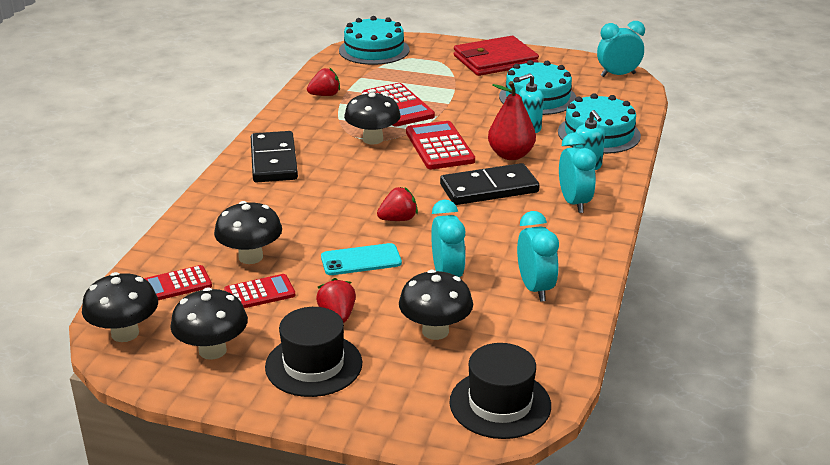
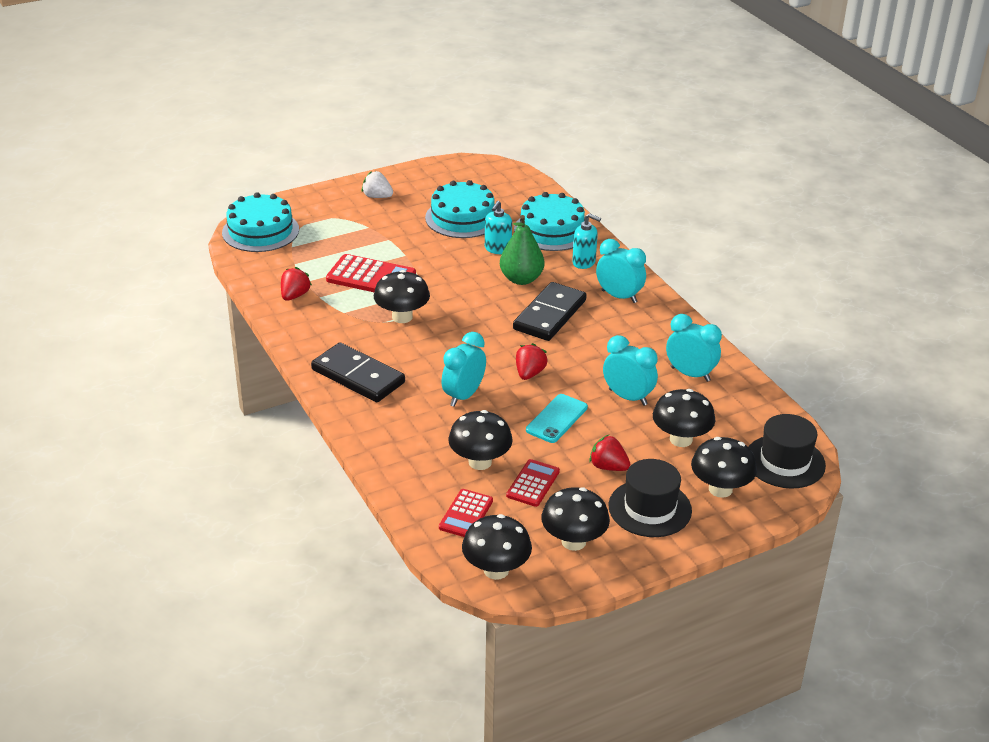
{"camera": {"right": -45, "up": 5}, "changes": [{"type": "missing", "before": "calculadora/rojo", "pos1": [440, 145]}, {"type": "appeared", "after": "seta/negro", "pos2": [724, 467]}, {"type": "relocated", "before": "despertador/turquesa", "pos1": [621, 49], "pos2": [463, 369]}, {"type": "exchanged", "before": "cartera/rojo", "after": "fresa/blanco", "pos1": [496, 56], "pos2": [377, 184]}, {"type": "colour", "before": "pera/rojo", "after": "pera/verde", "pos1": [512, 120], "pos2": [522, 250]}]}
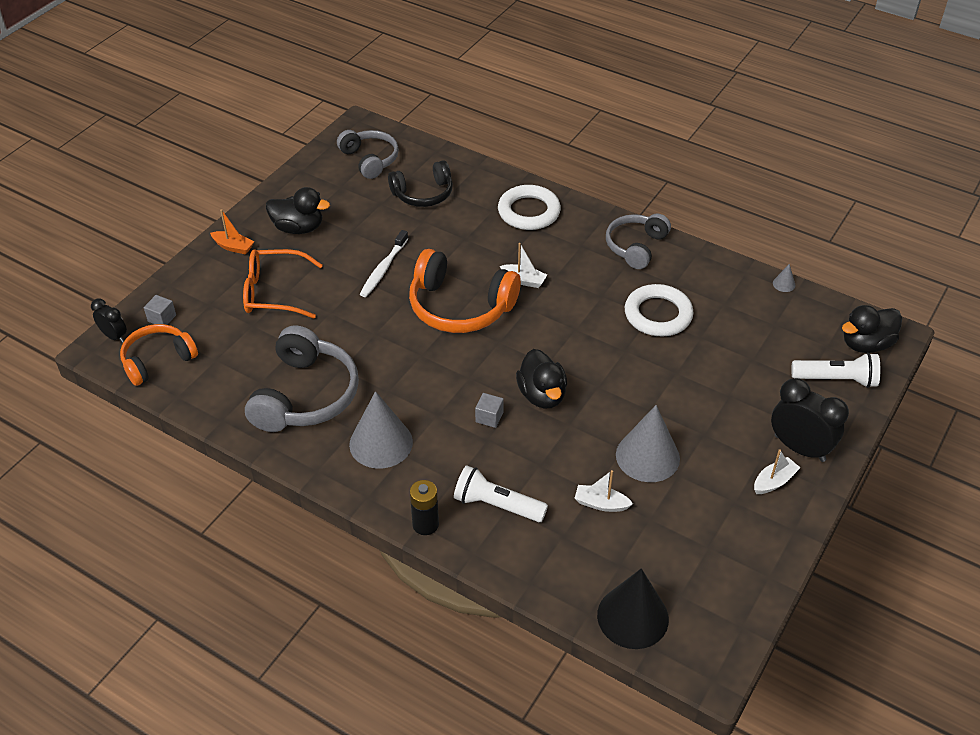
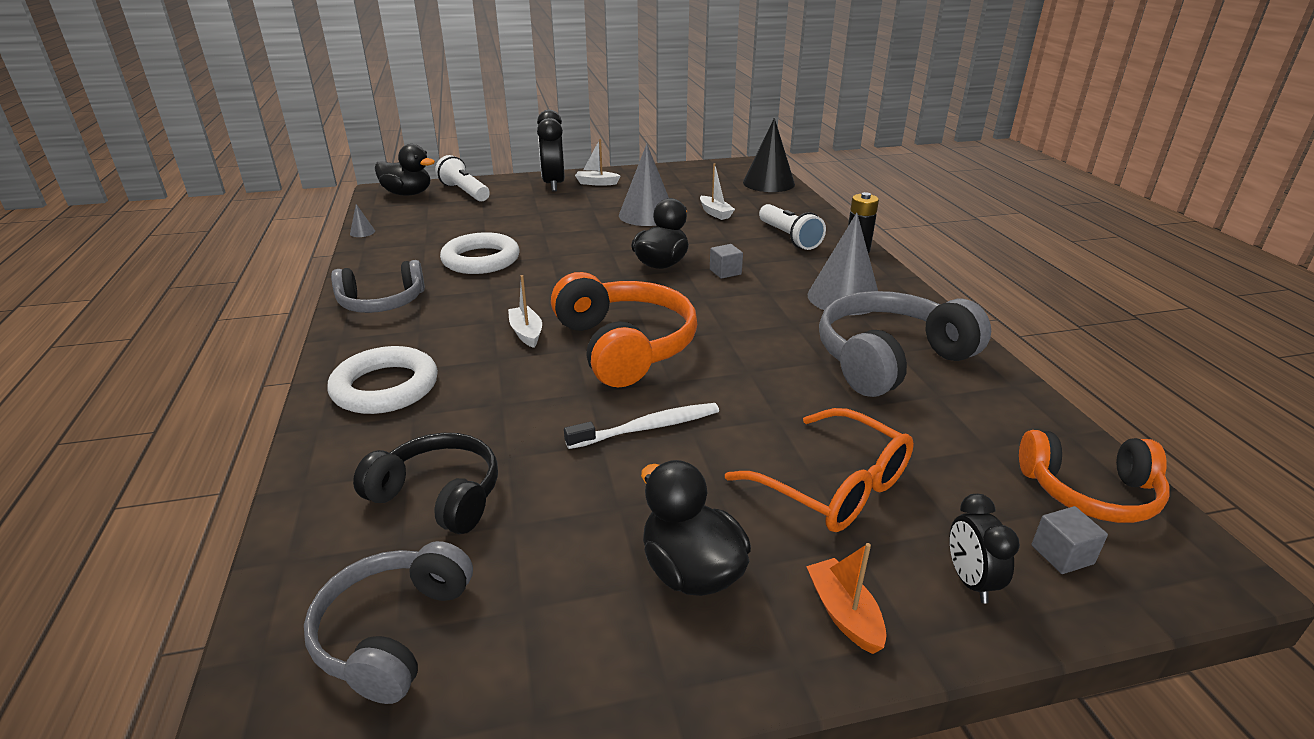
{"camera": {"right": -135, "up": -15}, "changes": [{"type": "relocated", "before": "despertador/negro", "pos1": [109, 321], "pos2": [984, 549]}]}
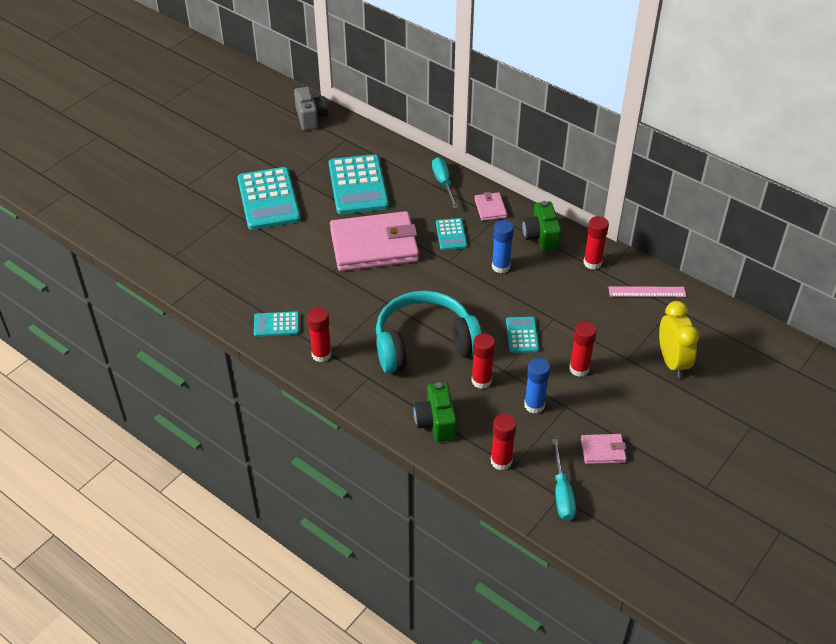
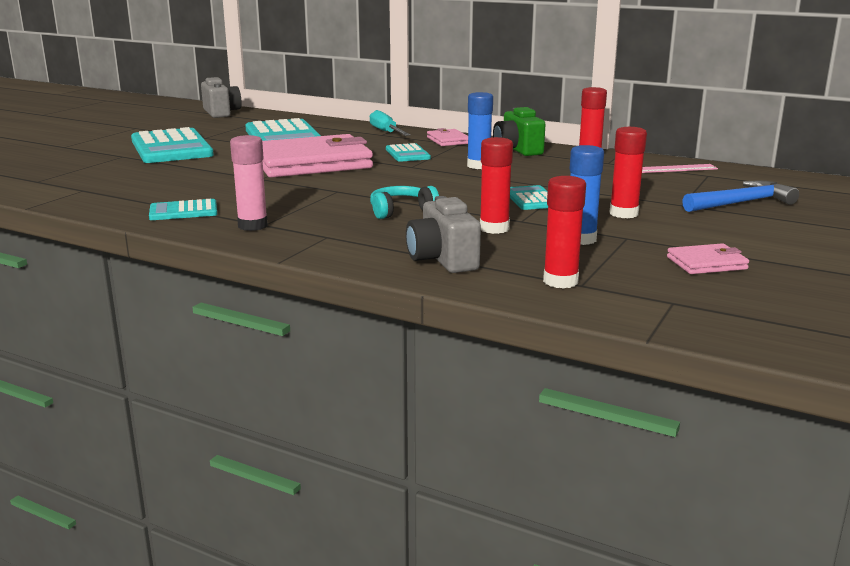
{"camera": {"right": -10, "up": -25}, "changes": [{"type": "missing", "before": "destornillador/turquesa", "pos1": [564, 480]}, {"type": "exchanged", "before": "despertador/amarillo", "after": "martillo/azul", "pos1": [679, 339], "pos2": [740, 196]}, {"type": "colour", "before": "barra de pegamento/rojo", "after": "barra de pegamento/rosa", "pos1": [319, 334], "pos2": [249, 183]}, {"type": "colour", "before": "cámara/verde", "after": "cámara/gris", "pos1": [435, 412], "pos2": [443, 234]}, {"type": "size", "before": "auriculares/turquesa", "pos1": [429, 332], "pos2": [404, 202], "scale": 0.45}]}
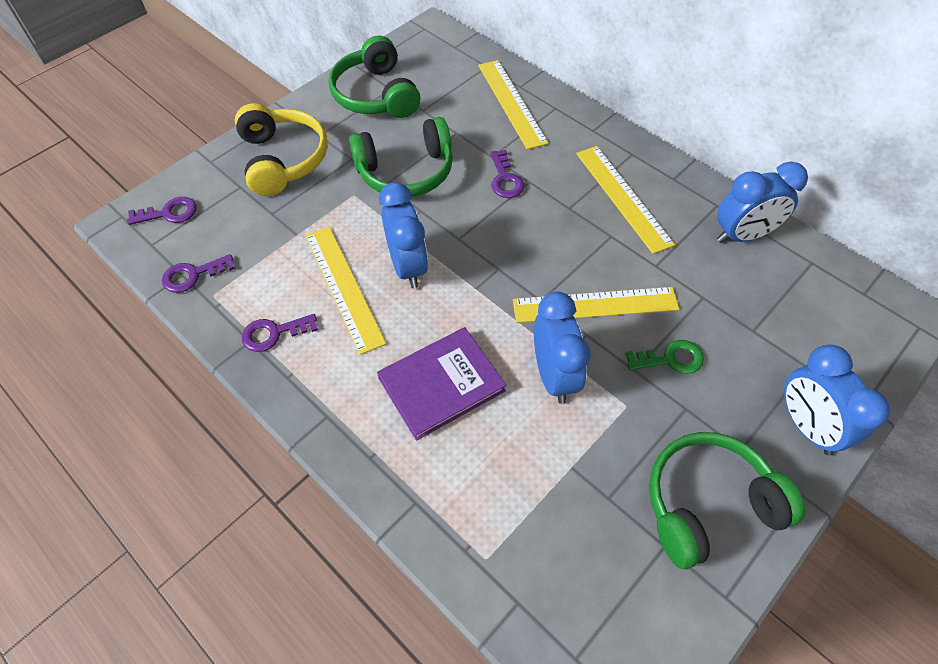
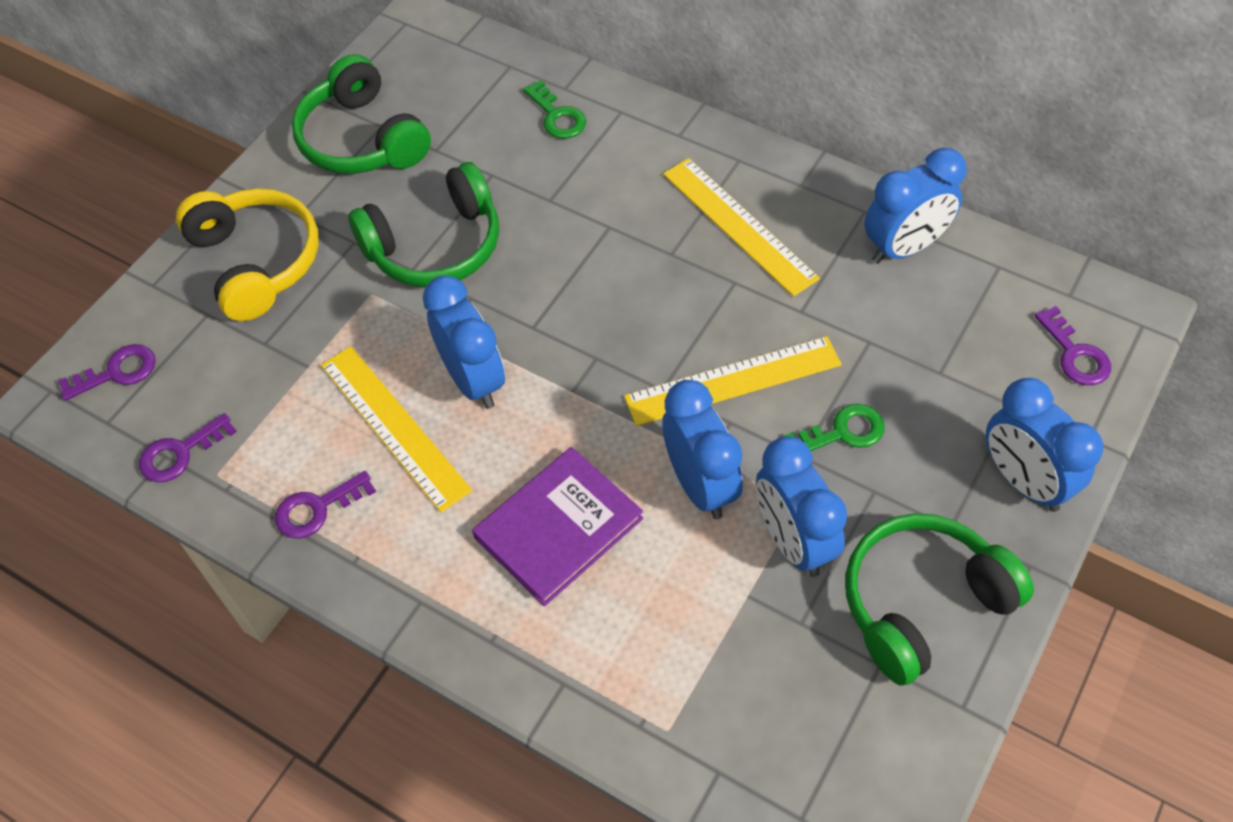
{"camera": {"right": -10, "up": 0}, "changes": [{"type": "appeared", "after": "despertador/azul", "pos2": [801, 506]}, {"type": "relocated", "before": "llave/morado", "pos1": [507, 174], "pos2": [1073, 345]}, {"type": "exchanged", "before": "regla/amarillo", "after": "llave/verde", "pos1": [513, 105], "pos2": [554, 109]}]}
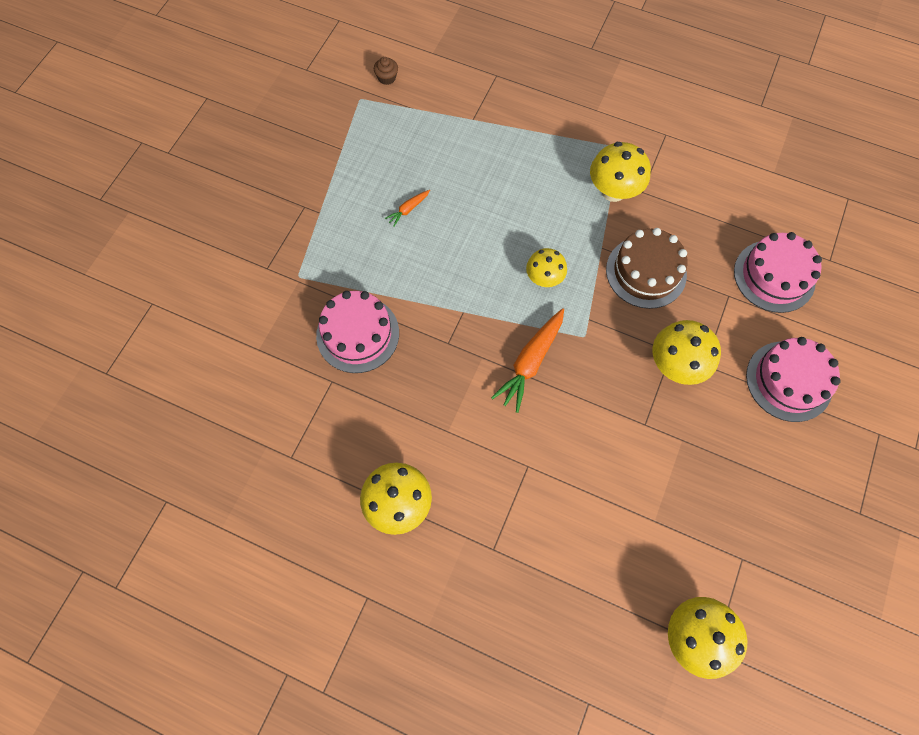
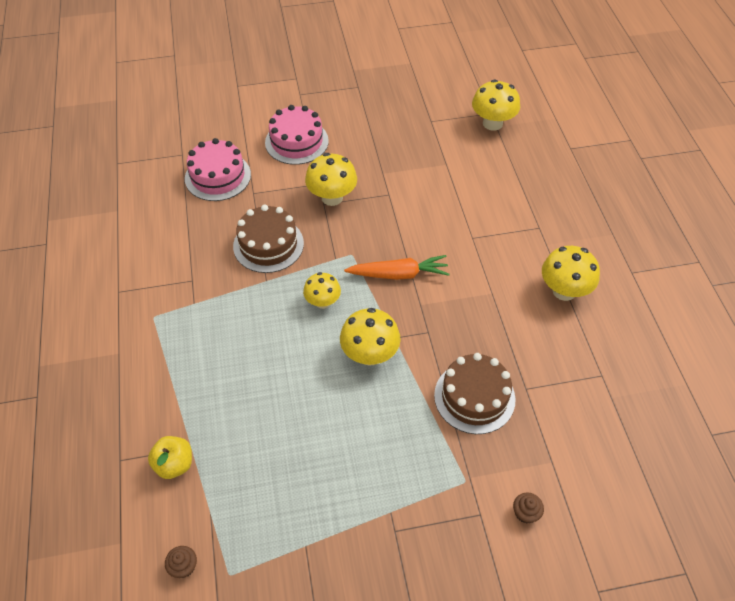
{"camera": {"right": -125, "up": -15}, "changes": [{"type": "missing", "before": "zanahoria/naranja", "pos1": [407, 208]}, {"type": "appeared", "after": "manzana/amarillo", "pos2": [170, 457]}, {"type": "appeared", "after": "magdalena/marrón", "pos2": [528, 507]}, {"type": "relocated", "before": "seta/amarillo", "pos1": [620, 172], "pos2": [370, 337]}, {"type": "colour", "before": "tarta/rosa", "after": "tarta/marrón", "pos1": [357, 332], "pos2": [475, 393]}]}
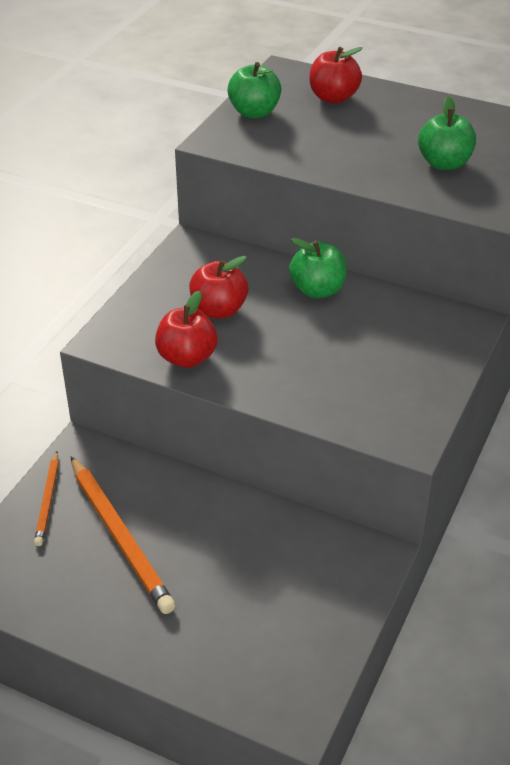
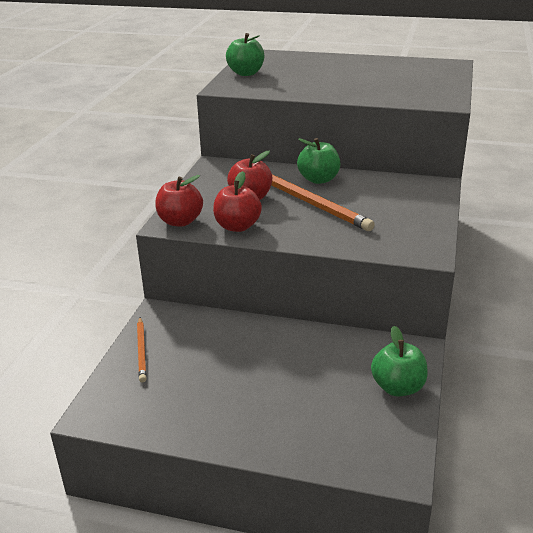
{"camera": {"right": -10, "up": -10}, "changes": [{"type": "relocated", "before": "lápiz/naranja", "pos1": [123, 535], "pos2": [323, 202]}, {"type": "relocated", "before": "manzana/rojo", "pos1": [336, 75], "pos2": [179, 201]}, {"type": "relocated", "before": "manzana/verde", "pos1": [447, 133], "pos2": [399, 361]}]}
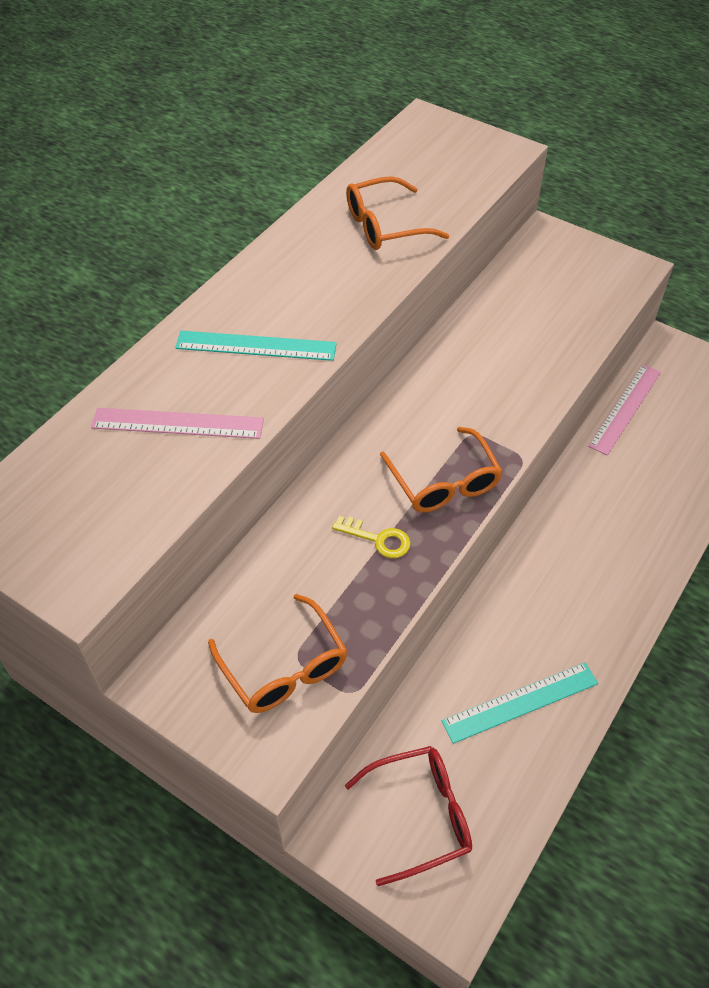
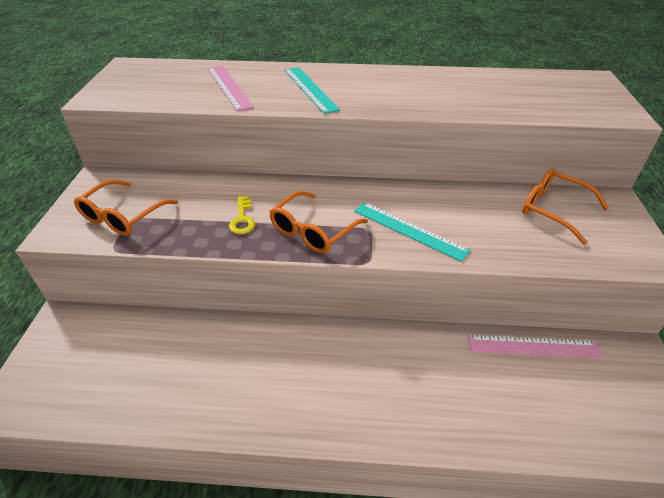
{"camera": {"right": 60, "up": -10}, "changes": [{"type": "missing", "before": "gafas/rojo", "pos1": [408, 816]}, {"type": "relocated", "before": "gafas/naranja", "pos1": [398, 213], "pos2": [565, 206]}, {"type": "relocated", "before": "regla/turquesa", "pos1": [520, 703], "pos2": [412, 232]}]}
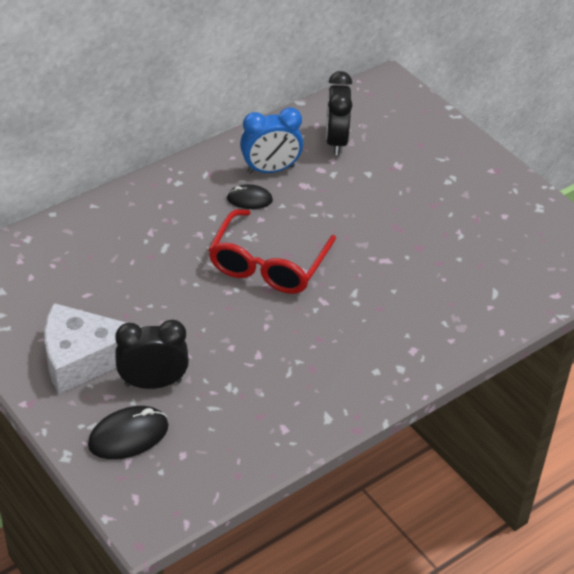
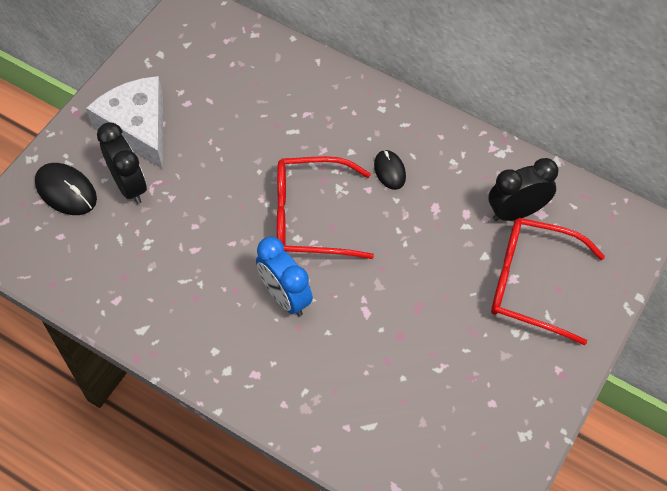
{"camera": {"right": 70, "up": 15}, "changes": [{"type": "appeared", "after": "gafas/rojo", "pos2": [548, 281]}, {"type": "relocated", "before": "despertador/azul", "pos1": [271, 140], "pos2": [284, 276]}]}
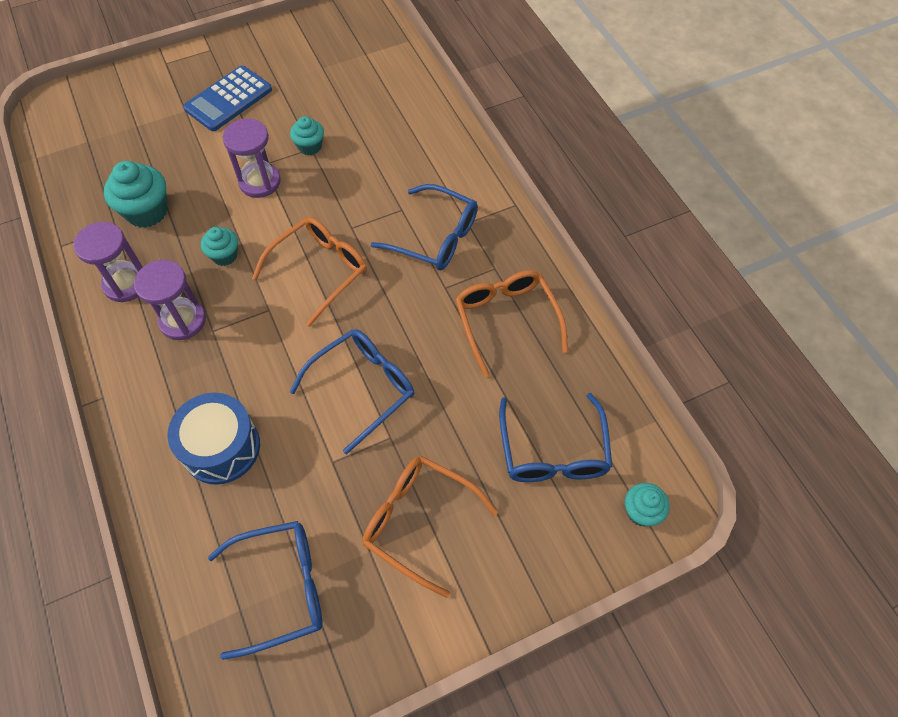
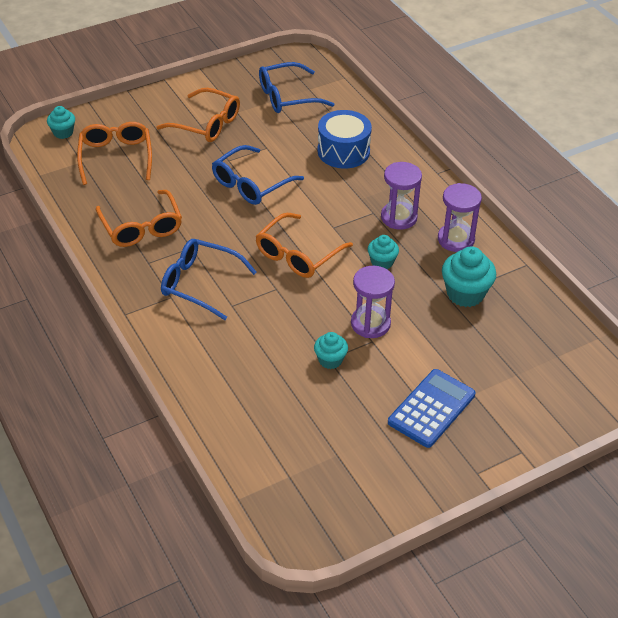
{"camera": {"right": 175, "up": -15}, "changes": [{"type": "colour", "before": "gafas/azul", "after": "gafas/naranja", "pos1": [555, 437], "pos2": [114, 153]}]}
